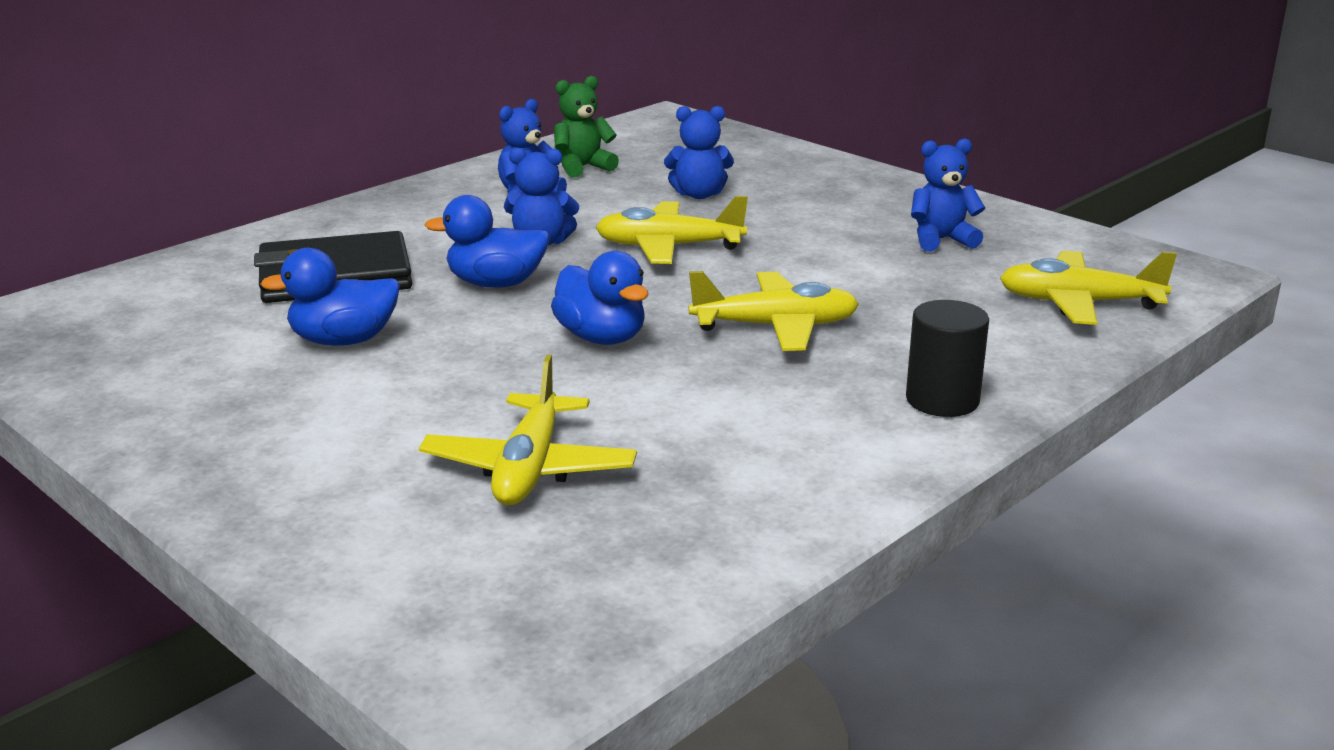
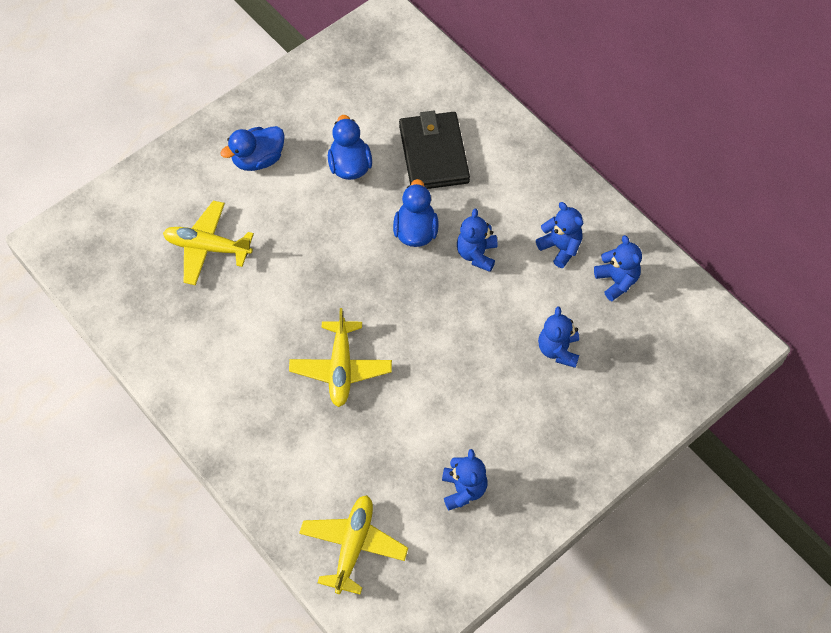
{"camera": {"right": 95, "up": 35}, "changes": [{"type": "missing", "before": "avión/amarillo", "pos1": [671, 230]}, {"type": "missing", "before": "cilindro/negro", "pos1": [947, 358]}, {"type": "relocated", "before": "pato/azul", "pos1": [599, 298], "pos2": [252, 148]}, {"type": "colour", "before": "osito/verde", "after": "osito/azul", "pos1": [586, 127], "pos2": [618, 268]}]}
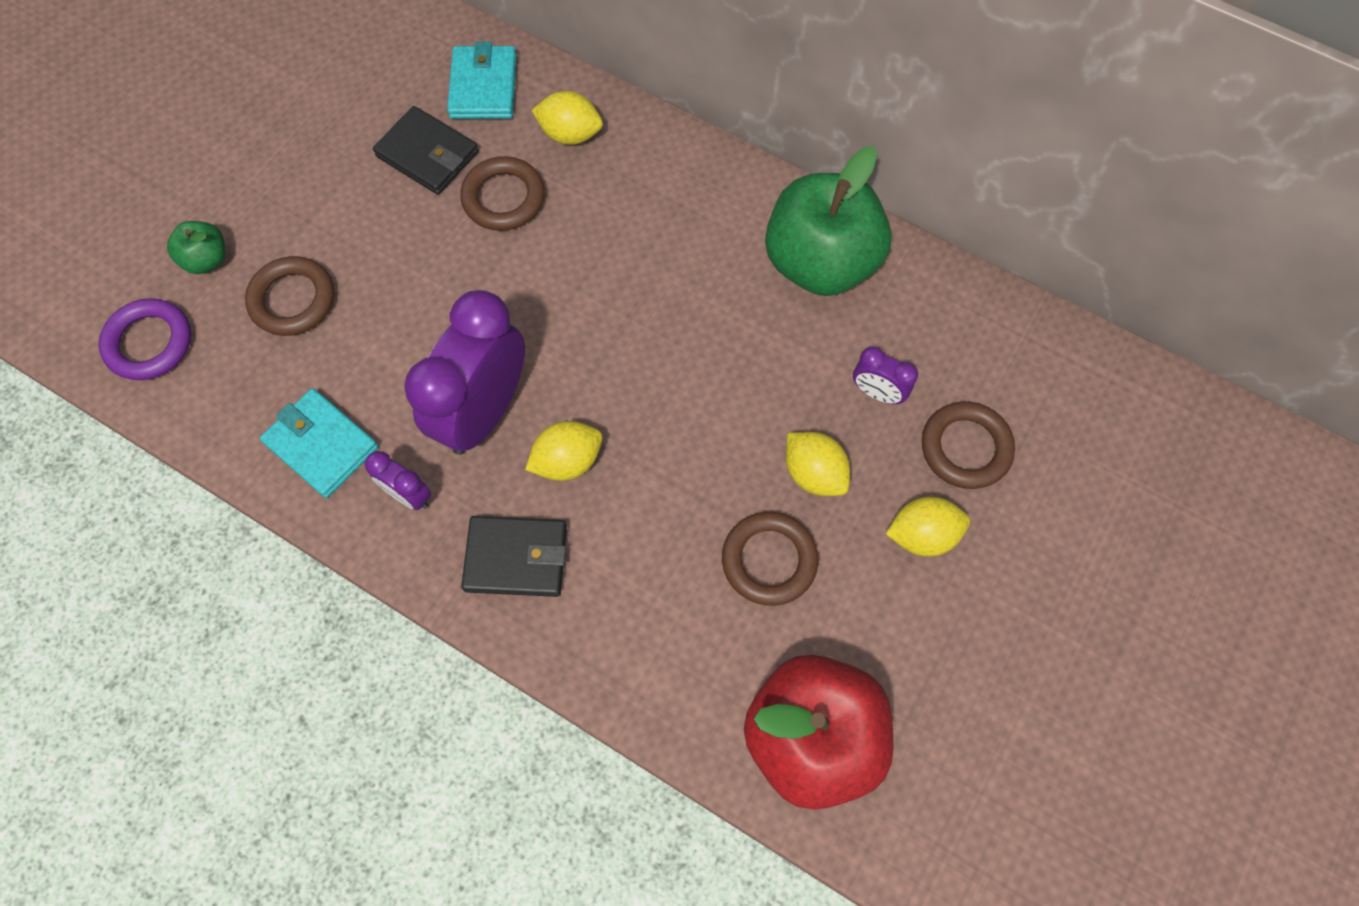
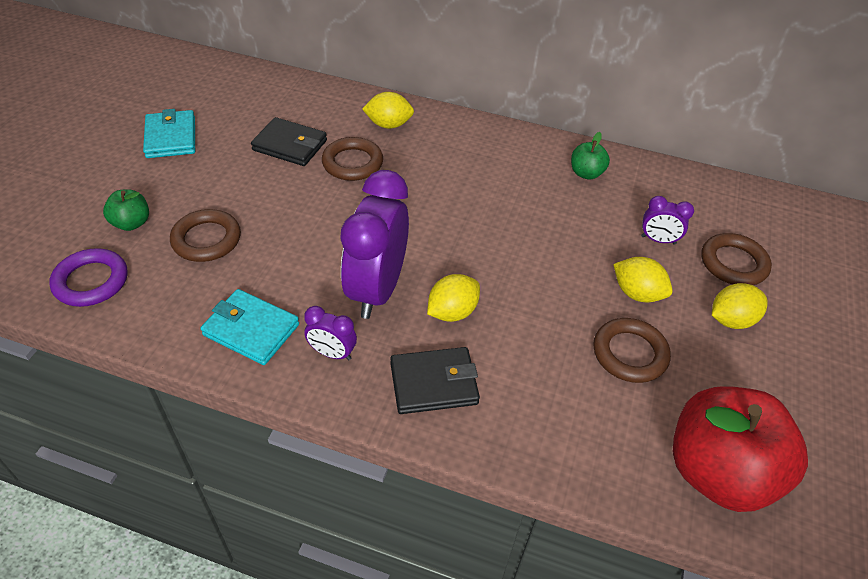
{"camera": {"right": -15, "up": -20}, "changes": [{"type": "relocated", "before": "cartera/turquesa", "pos1": [482, 80], "pos2": [169, 133]}, {"type": "size", "before": "manzana/verde", "pos1": [828, 221], "pos2": [590, 155], "scale": 0.45}]}
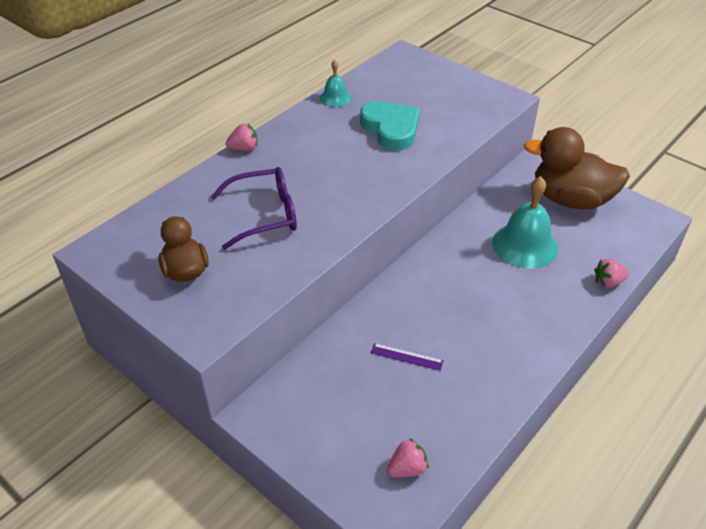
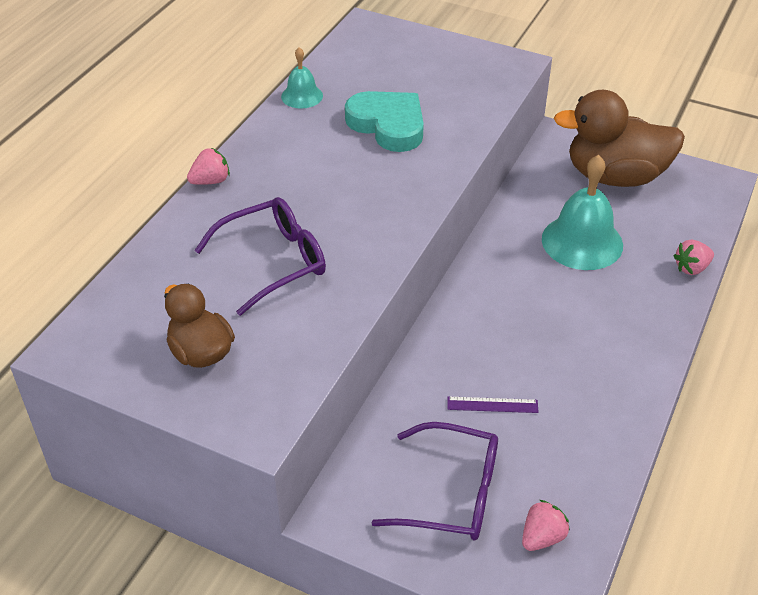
{"camera": {"right": -15, "up": 0}, "changes": [{"type": "appeared", "after": "gafas/morado", "pos2": [434, 481]}]}
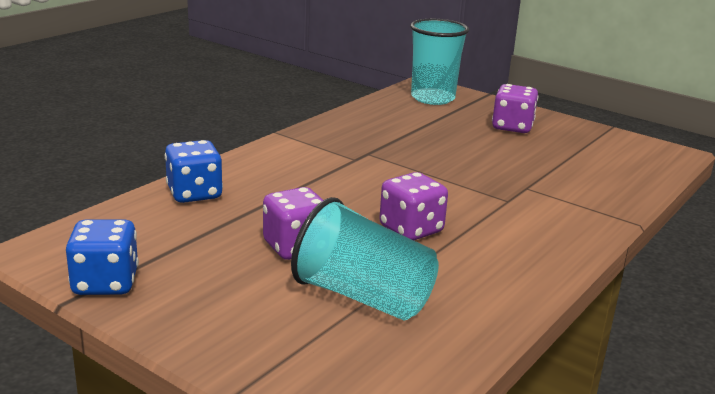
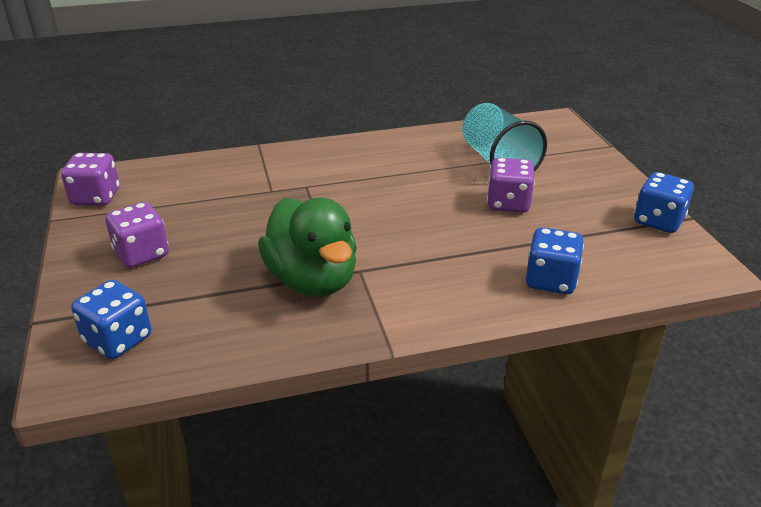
{"camera": {"right": -140, "up": 10}, "changes": [{"type": "appeared", "after": "pato/verde", "pos2": [307, 247]}, {"type": "relocated", "before": "dado/morado", "pos1": [413, 206], "pos2": [90, 179]}, {"type": "exchanged", "before": "vaso/turquesa", "after": "dado/azul", "pos1": [439, 62], "pos2": [111, 319]}]}
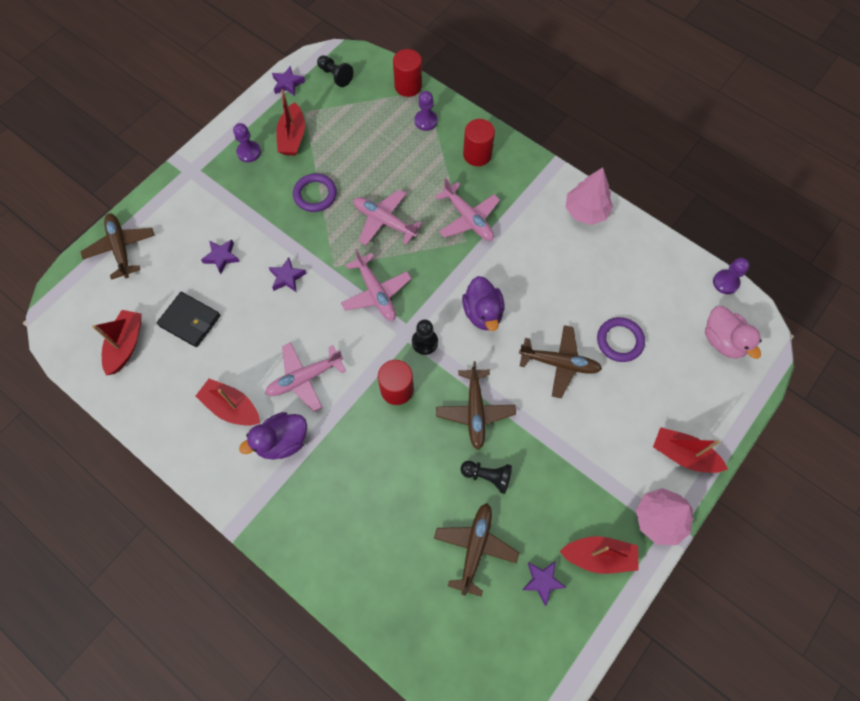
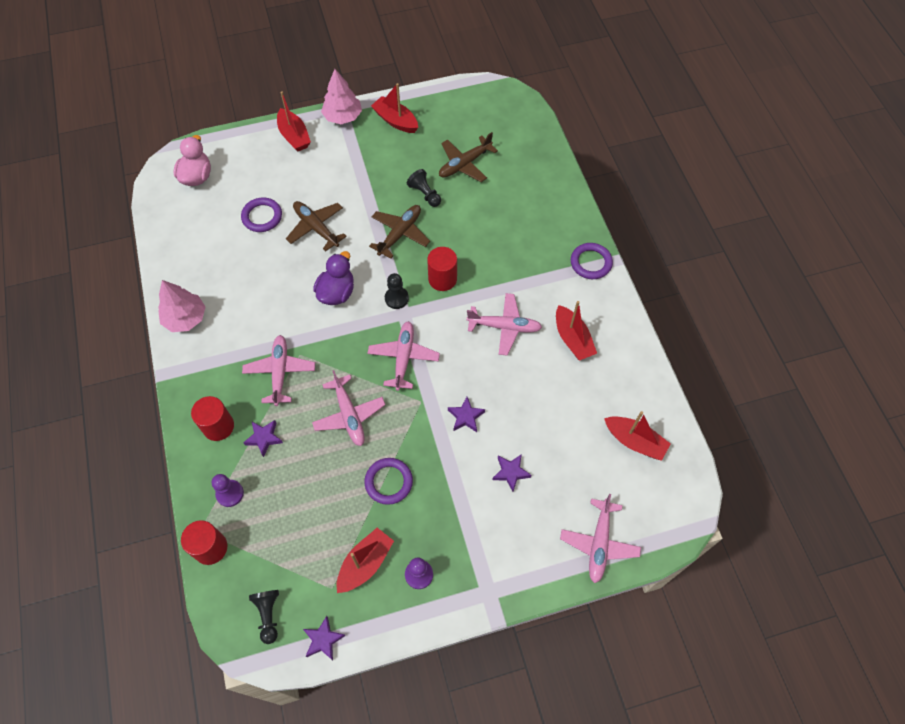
{"camera": {"right": -145, "up": -5}, "changes": [{"type": "missing", "before": "cartera/negro", "pos1": [188, 319]}, {"type": "missing", "before": "pato/morado", "pos1": [273, 435]}, {"type": "missing", "before": "peón/morado", "pos1": [731, 276]}, {"type": "appeared", "after": "anillo/morado", "pos2": [592, 261]}, {"type": "relocated", "before": "estrella/morado", "pos1": [544, 583], "pos2": [263, 438]}, {"type": "colour", "before": "avión/marrón", "after": "avión/rosa", "pos1": [118, 246], "pos2": [600, 538]}, {"type": "spun", "before": "barco/rojo", "pos1": [117, 342], "pos2": [637, 436], "turn": -105}]}
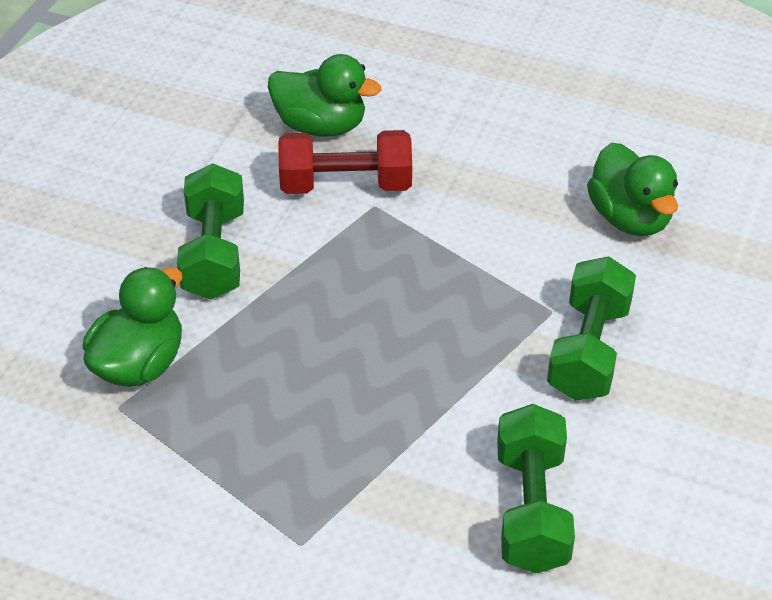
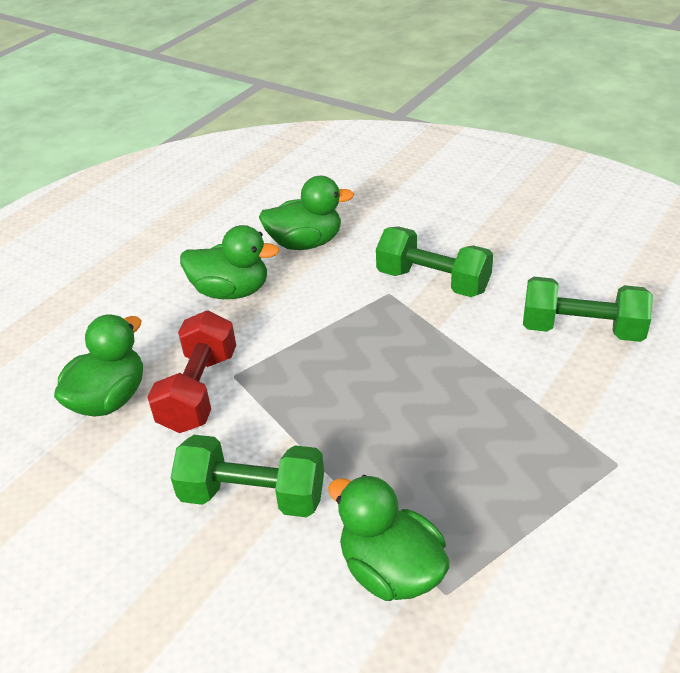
{"camera": {"right": -75, "up": -5}, "changes": [{"type": "appeared", "after": "pato/verde", "pos2": [229, 262]}]}
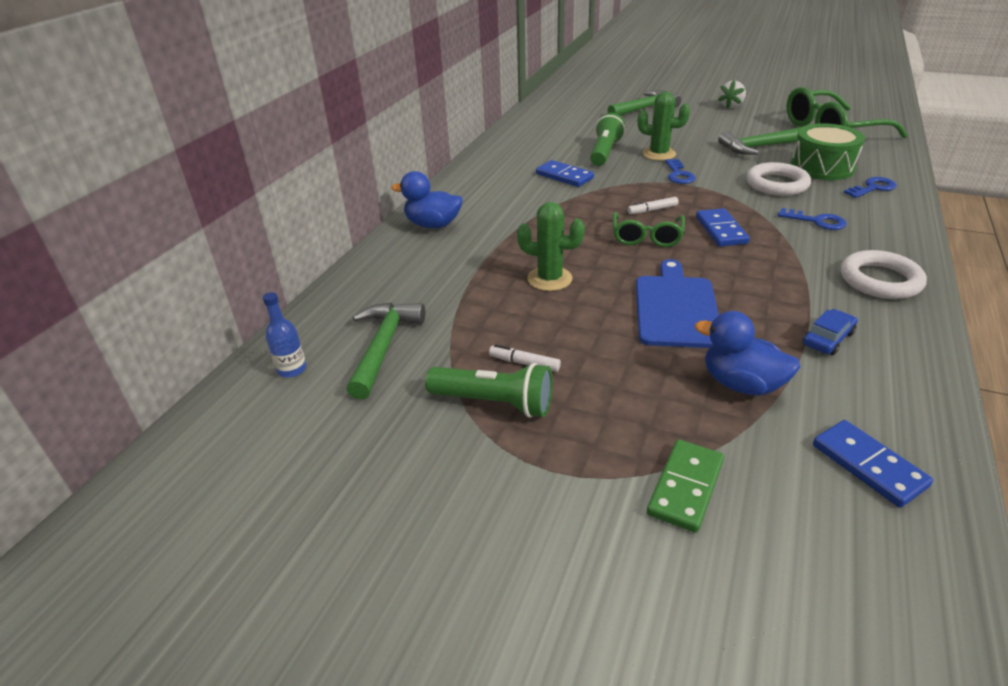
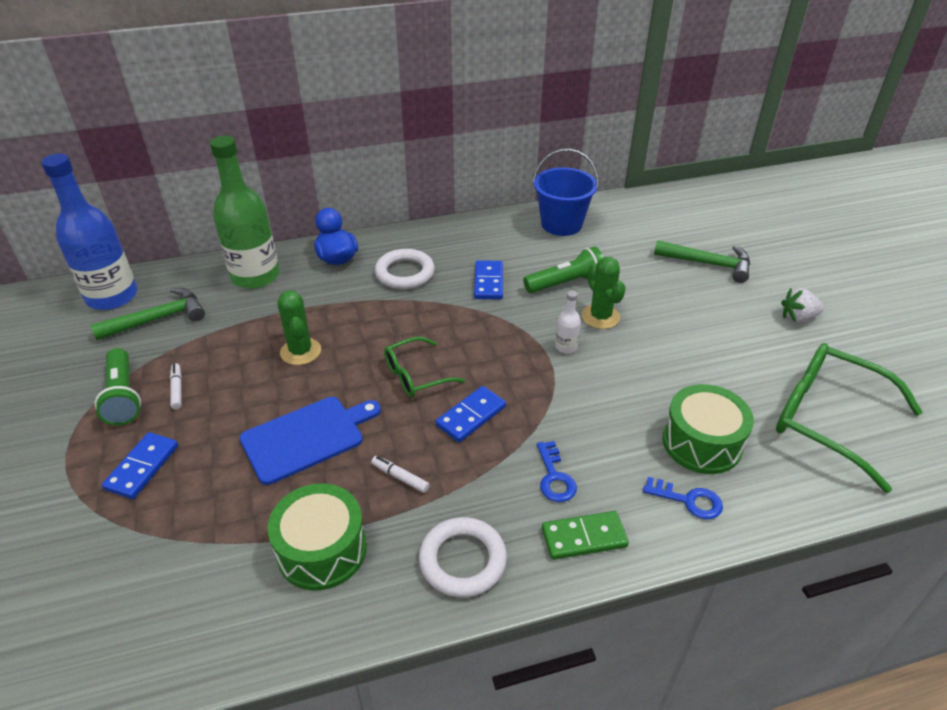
{"camera": {"right": 50, "up": 5}, "changes": [{"type": "missing", "before": "pato/azul", "pos1": [747, 353]}, {"type": "missing", "before": "martillo/verde", "pos1": [759, 141]}, {"type": "appeared", "after": "botella/verde", "pos2": [245, 212]}, {"type": "appeared", "after": "balde/azul", "pos2": [566, 192]}, {"type": "relocated", "before": "rotulador/blanco", "pos1": [653, 205], "pos2": [400, 474]}, {"type": "relocated", "before": "ficha de dominó/verde", "pos1": [685, 486], "pos2": [585, 535]}, {"type": "relocated", "before": "anillo/blanco", "pos1": [778, 179], "pos2": [405, 269]}, {"type": "relocated", "before": "ficha de dominó/azul", "pos1": [873, 464], "pos2": [140, 465]}, {"type": "exchanged", "before": "llave/azul", "after": "botella/blanco", "pos1": [680, 171], "pos2": [568, 322]}, {"type": "exchanged", "before": "coche/azul", "after": "tambor/verde", "pos1": [830, 332], "pos2": [317, 537]}, {"type": "size", "before": "botella/azul", "pos1": [284, 335], "pos2": [89, 232], "scale": 2.4}]}
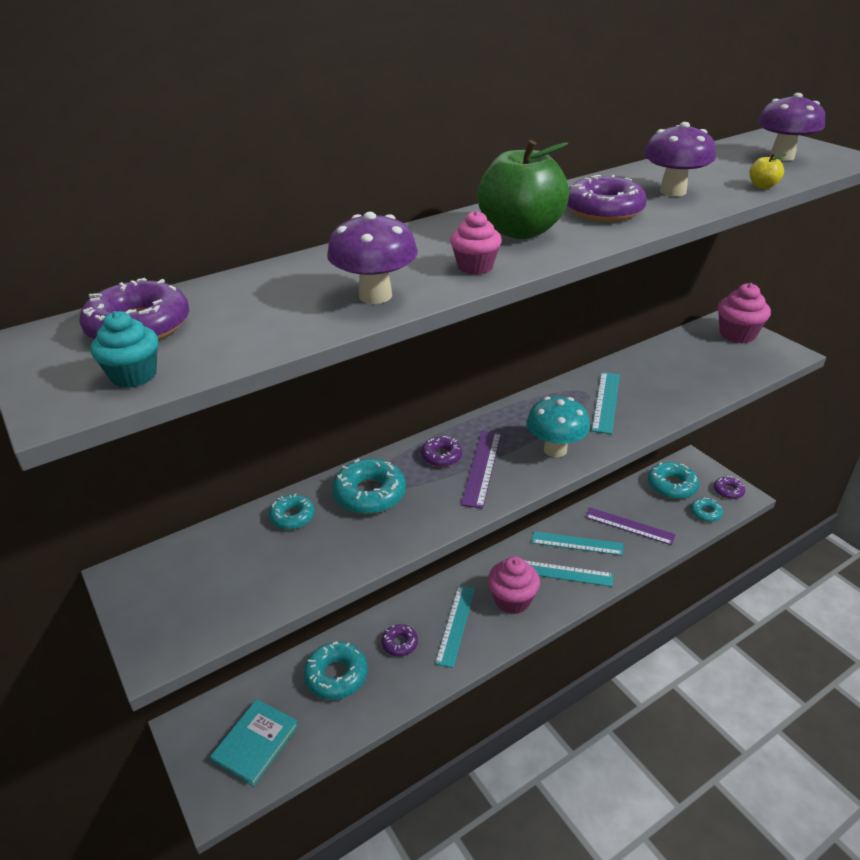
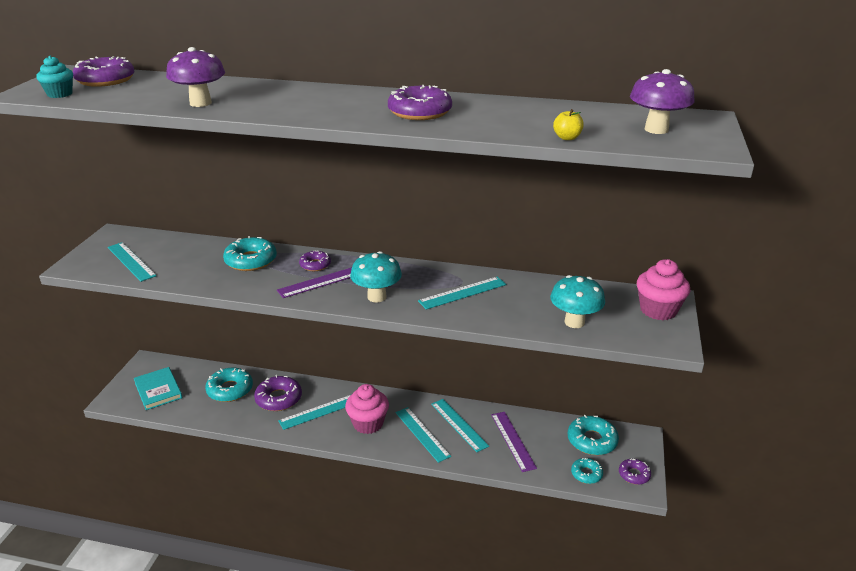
{"camera": {"right": 45, "up": -5}, "changes": [{"type": "missing", "before": "rosquilla/turquesa", "pos1": [292, 511]}, {"type": "missing", "before": "magdalena/rosa", "pos1": [476, 243]}, {"type": "missing", "before": "manzana/verde", "pos1": [523, 189]}, {"type": "missing", "before": "seta/morado", "pos1": [680, 159]}, {"type": "appeared", "after": "regla/turquesa", "pos2": [132, 262]}, {"type": "appeared", "after": "seta/turquesa", "pos2": [577, 301]}, {"type": "spun", "before": "libro/turquesa", "pos1": [254, 743], "pos2": [158, 388], "turn": 75}, {"type": "size", "before": "rosquilla/morado", "pos1": [400, 640], "pos2": [278, 393], "scale": 1.67}]}
